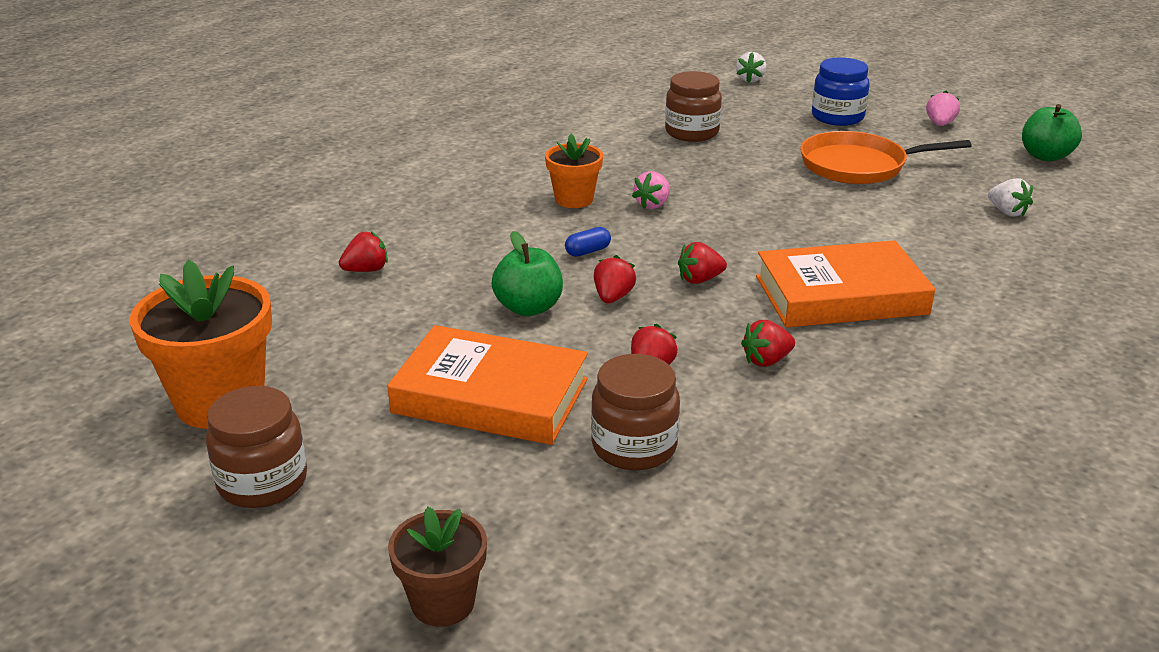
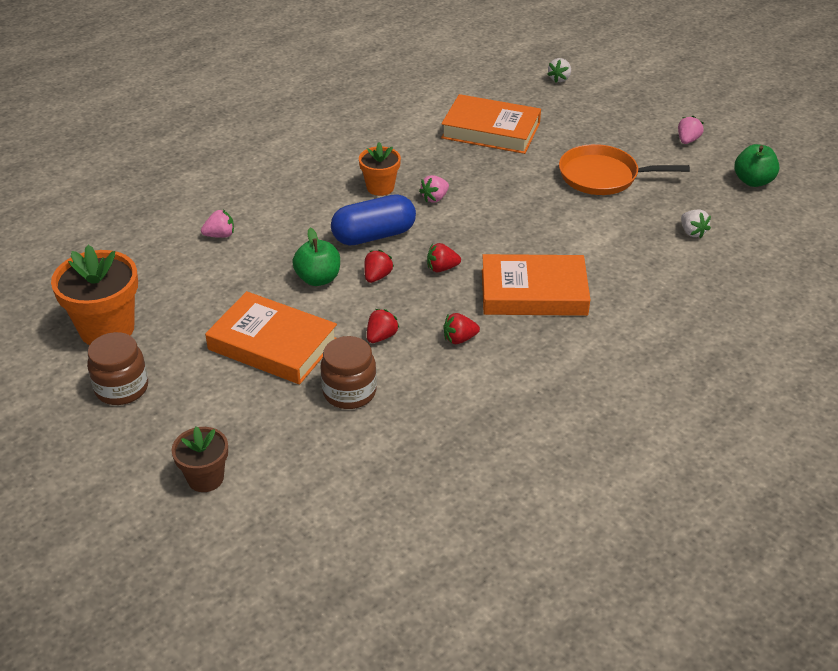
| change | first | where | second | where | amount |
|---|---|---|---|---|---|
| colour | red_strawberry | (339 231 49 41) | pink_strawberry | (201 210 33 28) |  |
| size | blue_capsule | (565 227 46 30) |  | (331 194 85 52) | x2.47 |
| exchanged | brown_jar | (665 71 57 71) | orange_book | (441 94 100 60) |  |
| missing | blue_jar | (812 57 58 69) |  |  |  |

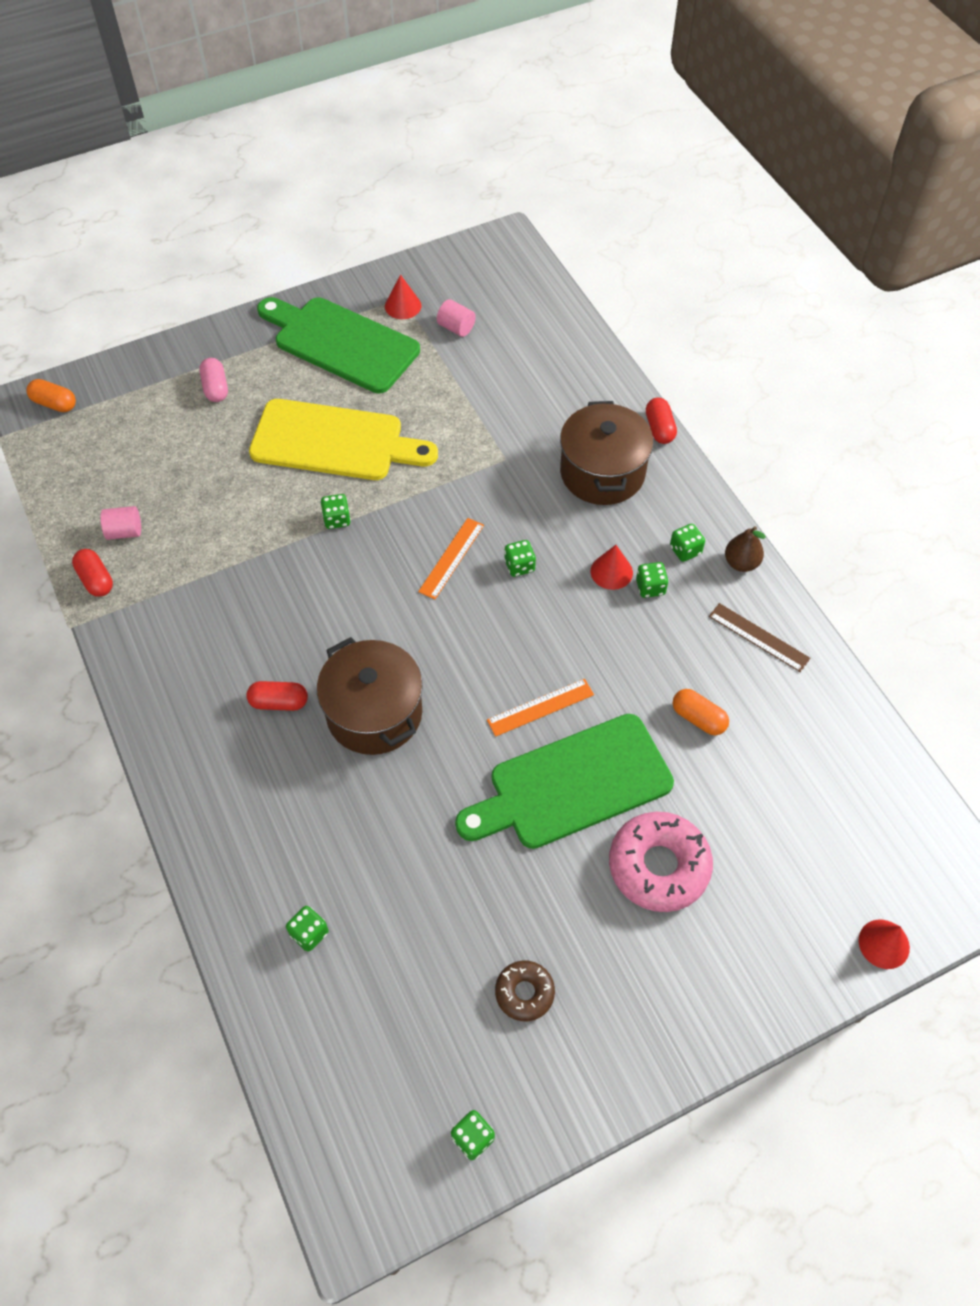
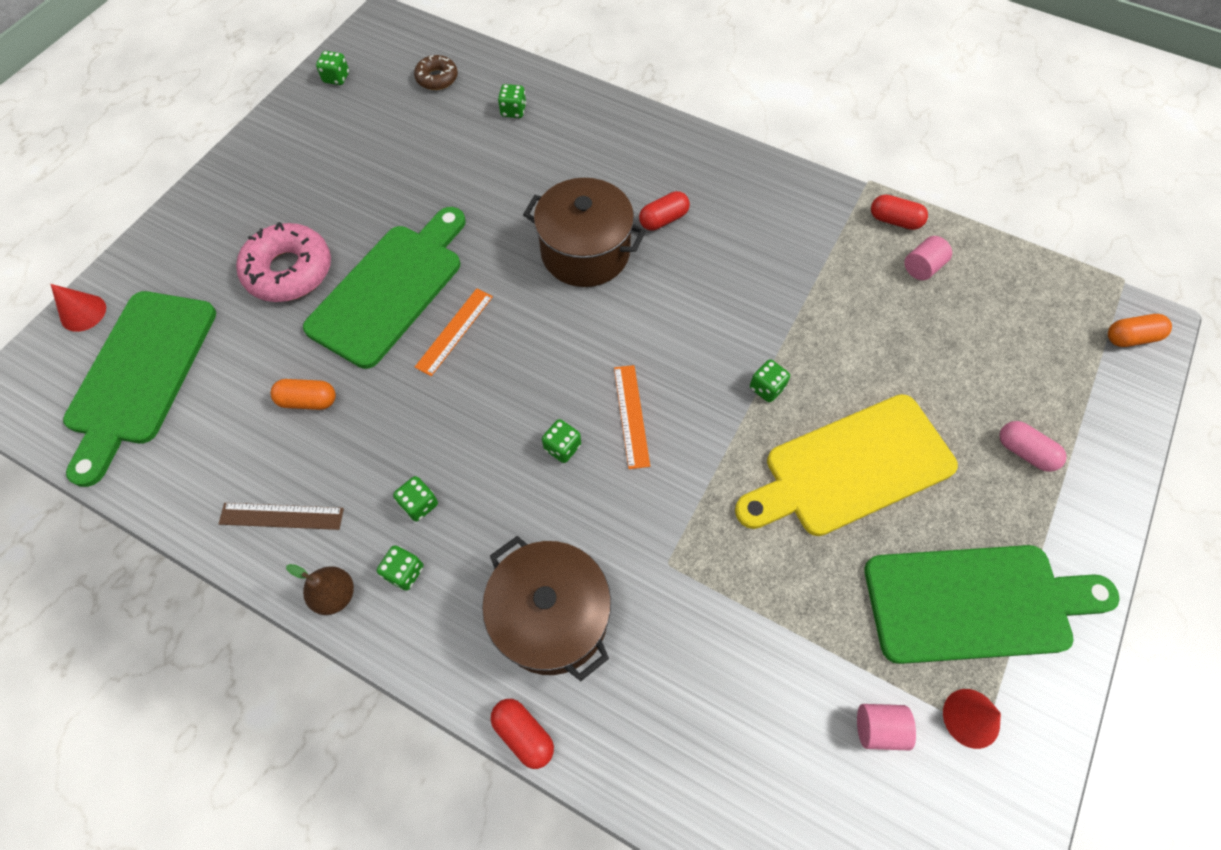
| change | first | where | second | where | amount |
|---|---|---|---|---|---|
| appeared |  |  | green_cutting_board | (63 291 153 196) |  |
| relocated | brown_donut | (495 961 60 60) |  | (414 55 44 35) |  |
| missing | red_cone | (591 545 42 45) |  |  |  |

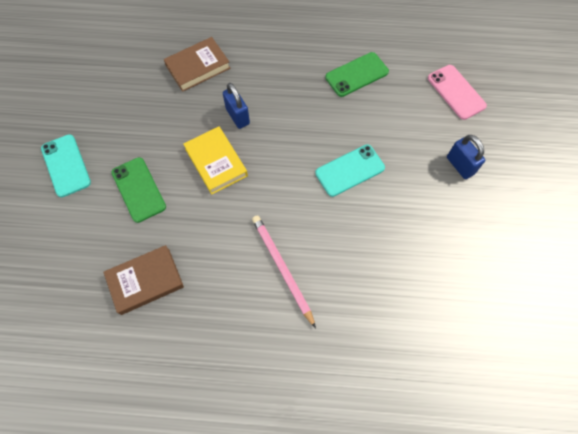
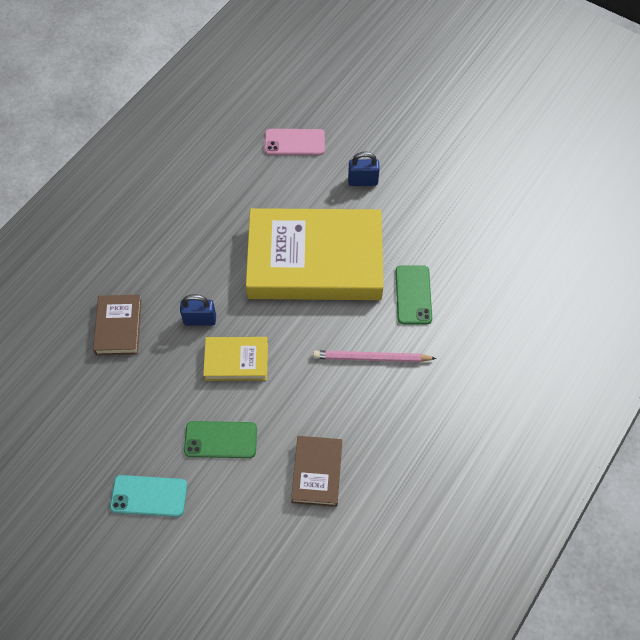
| change | first | where | second | where | amount |
|---|---|---|---|---|---|
| exchanged | turquoise_phone | (315 144 70 53) | yellow_book | (246 208 138 92) |  |
| relocated | green_phone | (325 52 64 45) |  | (396 265 36 59) |  |

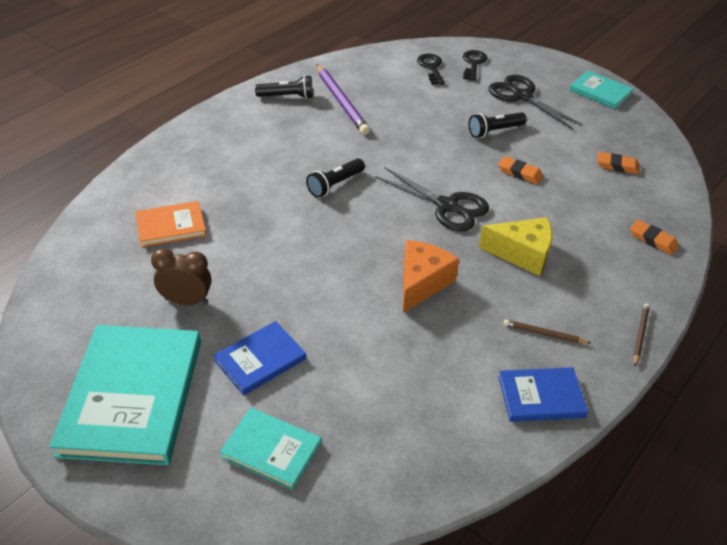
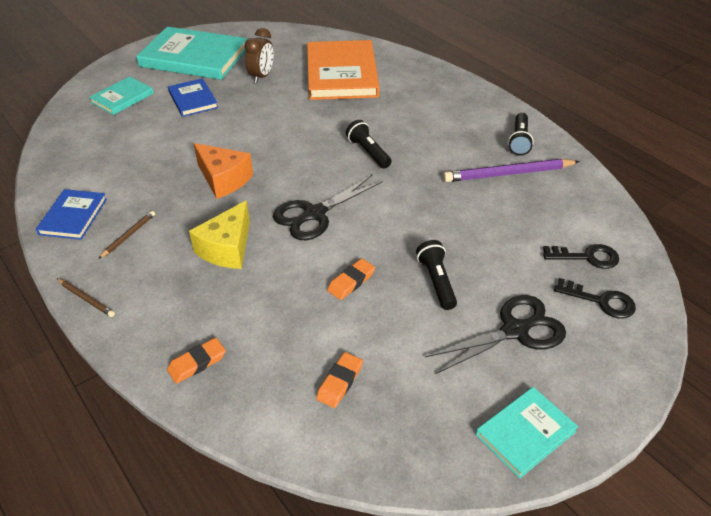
| change | first | where | second | where | amount |
|---|---|---|---|---|---|
| size | orange_book | (135 201 72 46) |  | (307 40 73 60) | x1.92 |

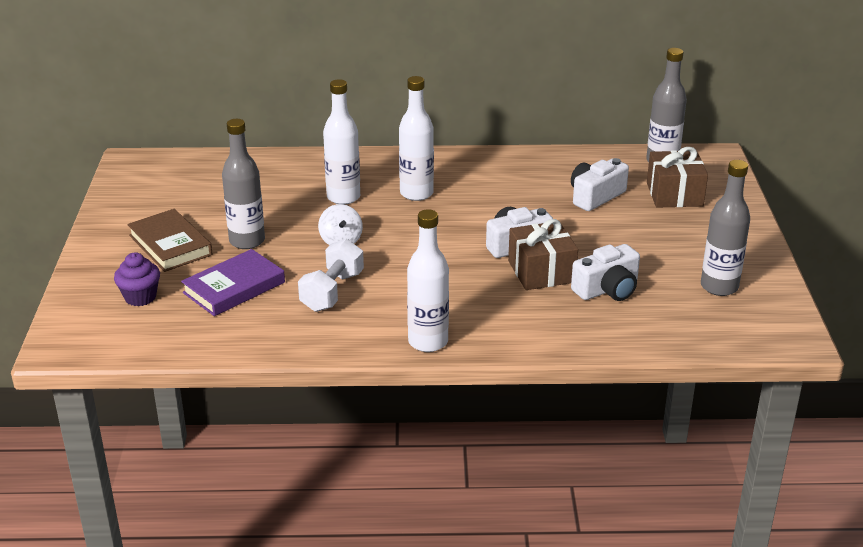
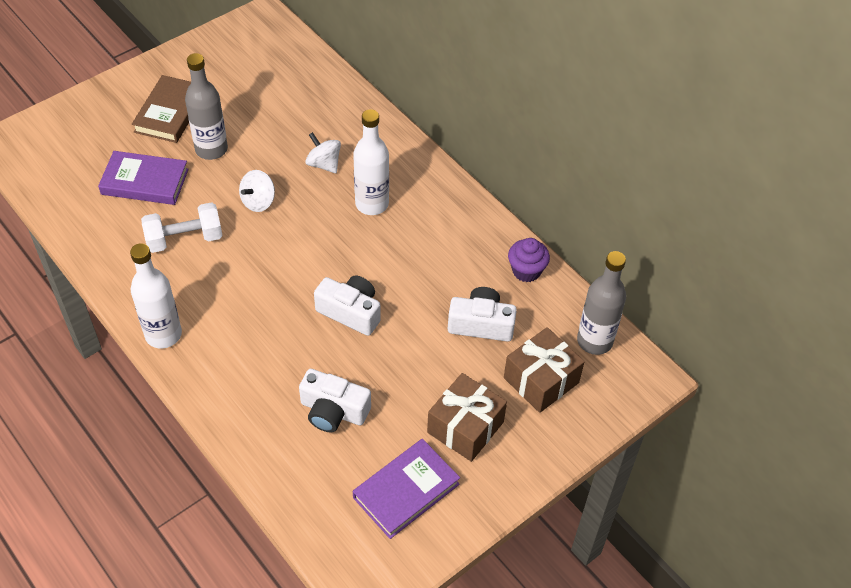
| change | first | where | second | where | amount |
|---|---|---|---|---|---|
| exchanged | white_bottle | (323 79 37 126) | white_spinning_top | (305 132 36 41) |  |
| exchanged | grey_bottle | (701 160 49 136) | purple_book | (353 439 107 100) |  |
| relocated | brown_gift | (508 219 70 71) |  | (427 373 80 89) |  |
| relocated | purple_cupcake | (114 252 46 54) |  | (508 238 42 44) |  |

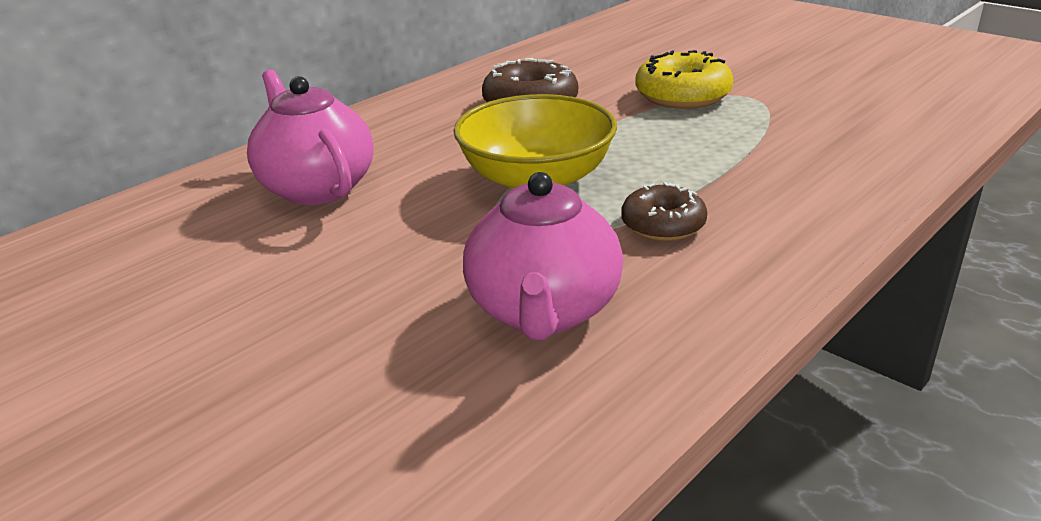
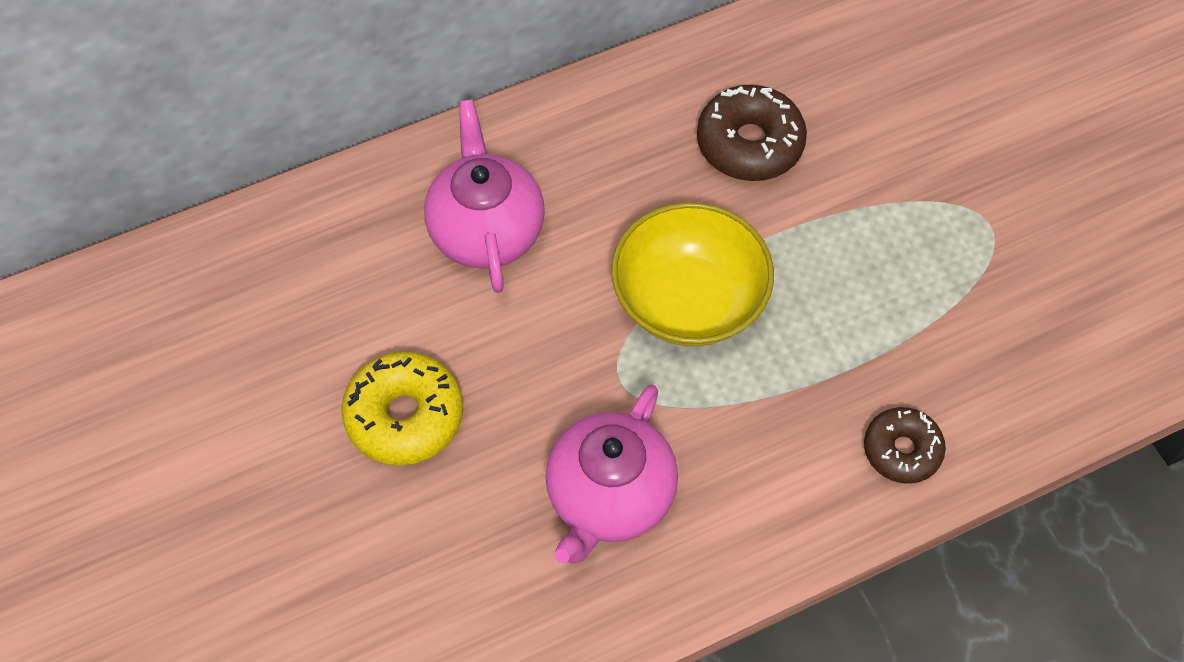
| change | first | where | second | where | amount |
|---|---|---|---|---|---|
| relocated | yellow_donut | (635 50 98 59) |  | (341 351 122 115) |  |
| relocated | brown_donut | (621 182 86 59) |  | (864 407 82 77) |  |

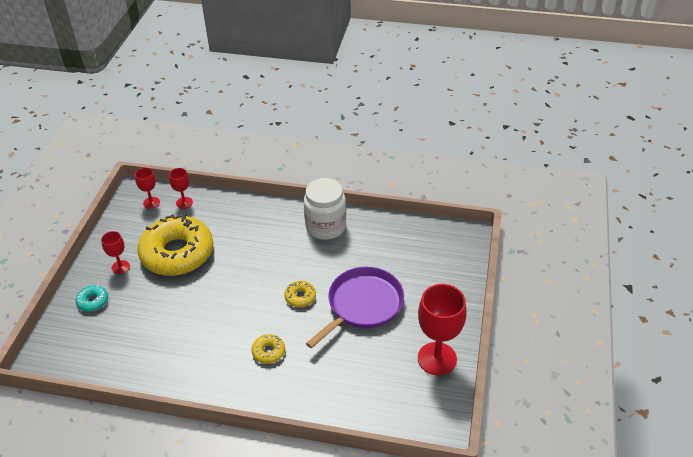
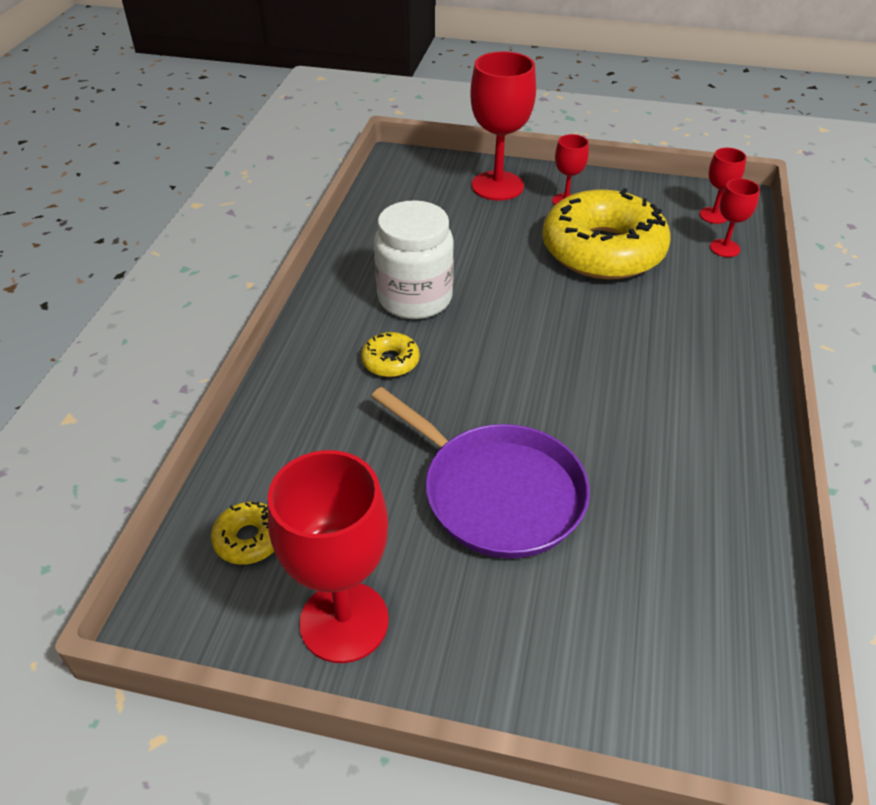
| change | first | where | second | where | amount |
|---|---|---|---|---|---|
| relocated | yellow_donut | (284 281 32 26) |  | (211 502 63 62) |  |
| relocated | white_jar | (304 178 42 62) |  | (374 200 80 119) |  |
| exchanged | turquoise_donut | (75 285 33 27) | red_goblet | (470 51 66 149) |  |

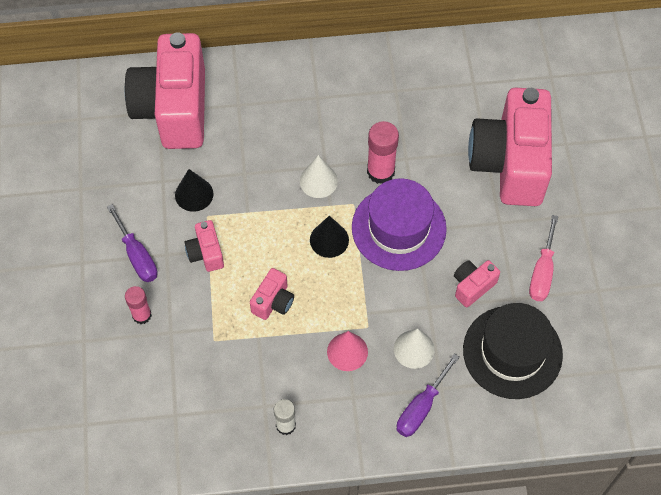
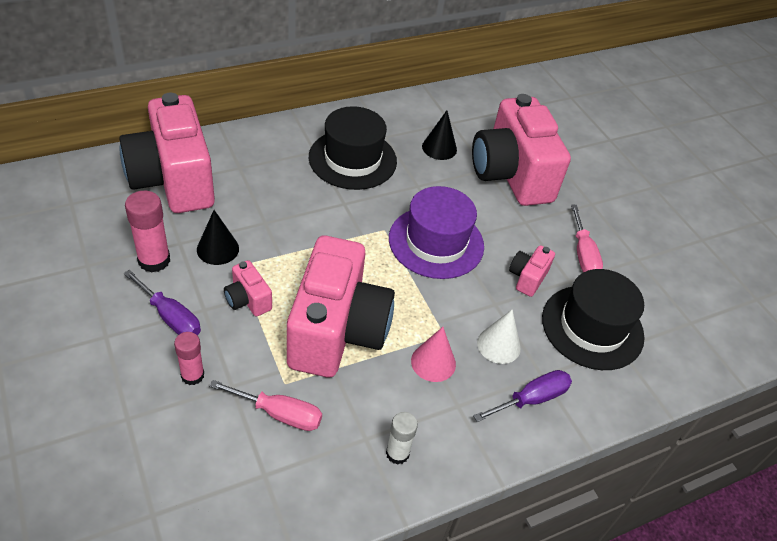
| change | first | where | second | where | amount |
|---|---|---|---|---|---|
| relocated | pink_glue_stick | (367 121 32 63) |  | (125 191 45 81) |  |
| appeared |  |  | pink_screwdriver | (209 380 113 51) |  |
| size | pink_camera | (250 268 44 52) |  | (287 236 108 141) | x2.38 |
| appeared |  |  | black_hat | (309 106 88 84) |  |
| relocated | black_cone | (310 216 39 42) |  | (422 111 35 49) |  |
| spun | purple_screwdriver | (397 353 63 84) |  | (473 370 99 52) | 135 degrees counterclockwise |
| missing | white_cone | (300 155 38 43) |  |  |  |

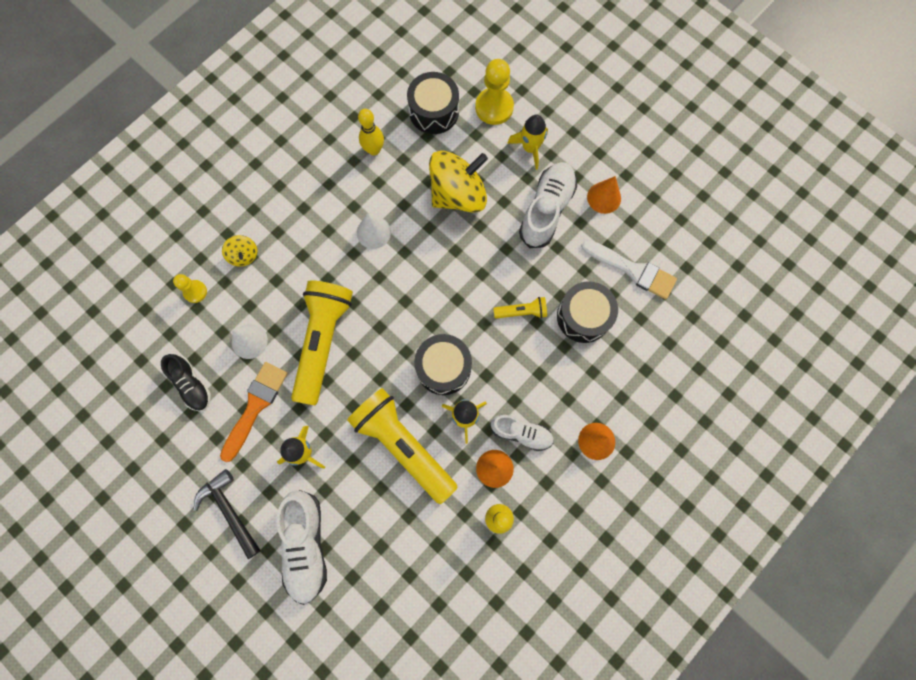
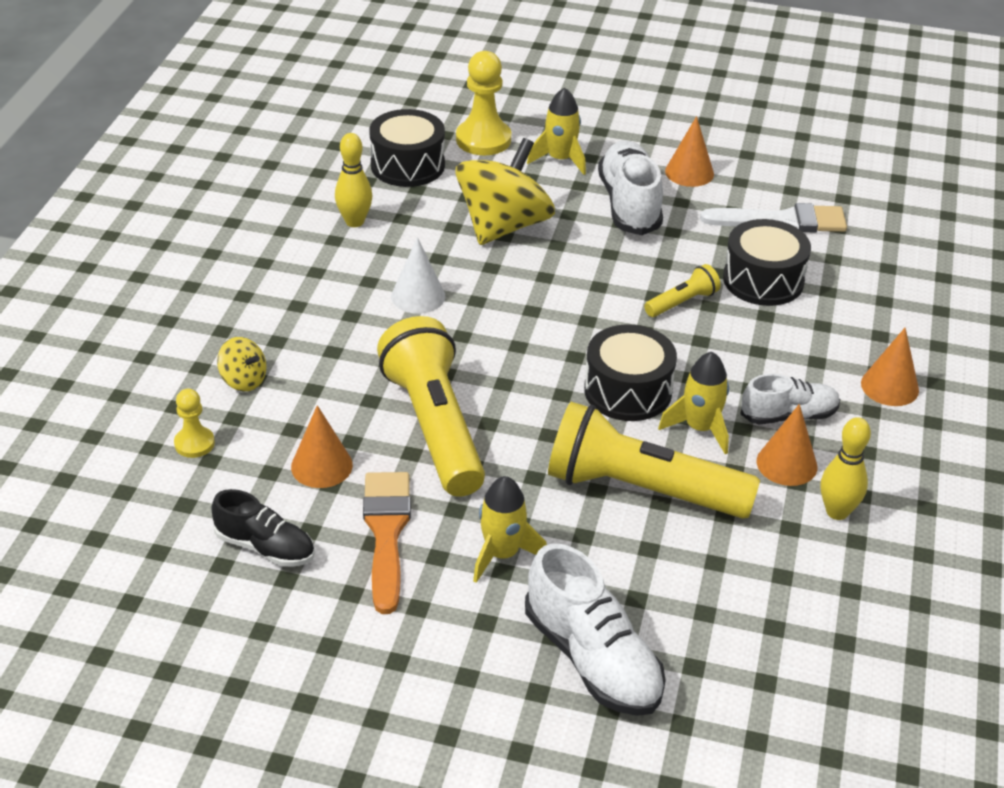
| change | first | where | second | where | amount |
|---|---|---|---|---|---|
| colour | white_cone | (232 324 36 35) | orange_cone | (291 405 62 83) |  |
| missing | black_hammer | (194 469 67 90) |  |  |  |

